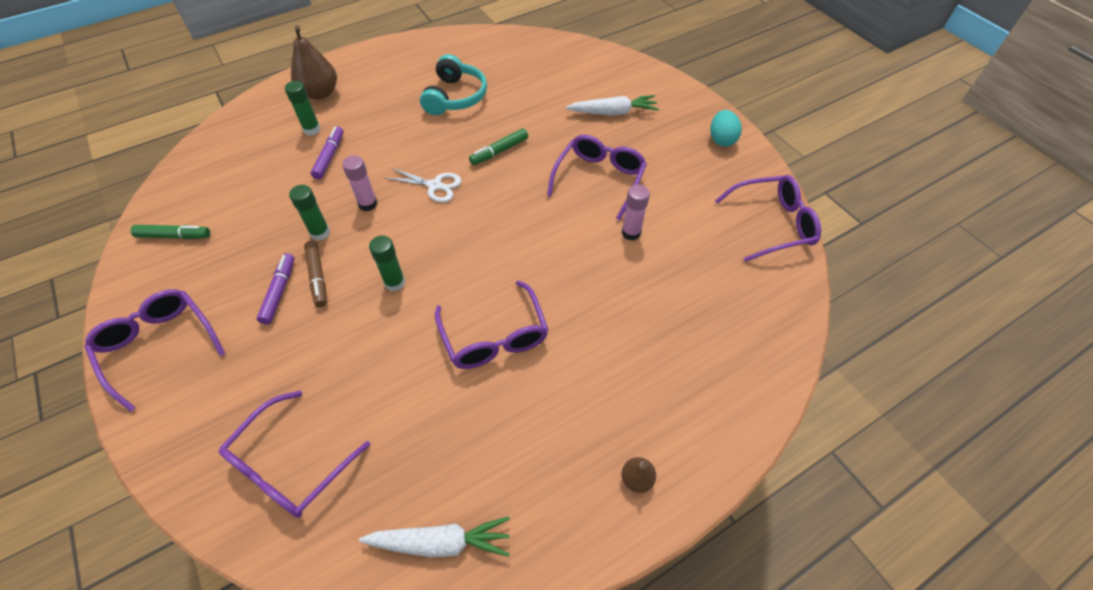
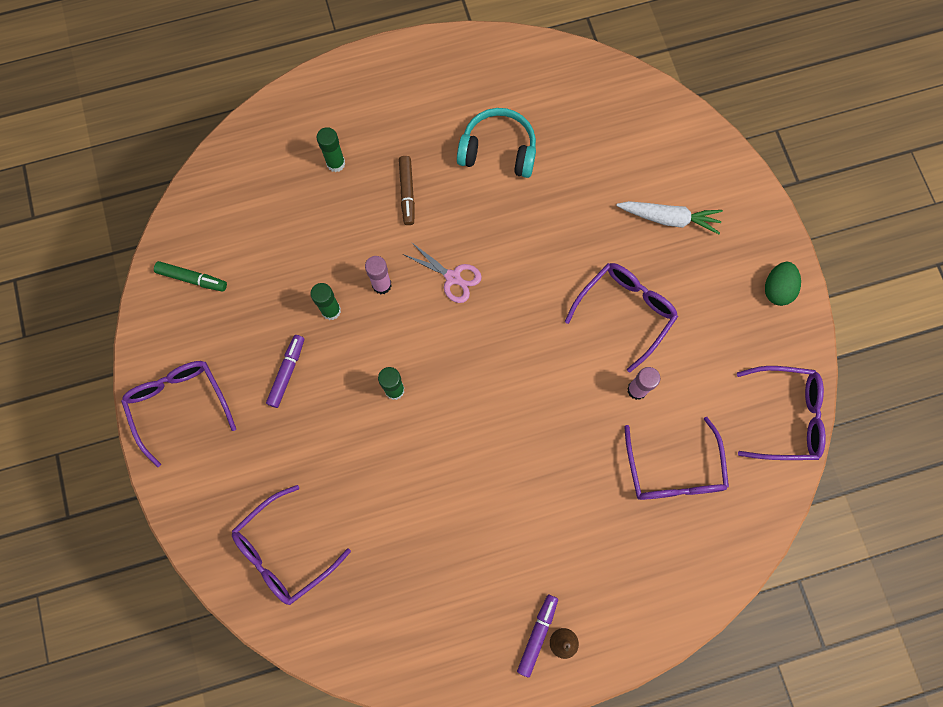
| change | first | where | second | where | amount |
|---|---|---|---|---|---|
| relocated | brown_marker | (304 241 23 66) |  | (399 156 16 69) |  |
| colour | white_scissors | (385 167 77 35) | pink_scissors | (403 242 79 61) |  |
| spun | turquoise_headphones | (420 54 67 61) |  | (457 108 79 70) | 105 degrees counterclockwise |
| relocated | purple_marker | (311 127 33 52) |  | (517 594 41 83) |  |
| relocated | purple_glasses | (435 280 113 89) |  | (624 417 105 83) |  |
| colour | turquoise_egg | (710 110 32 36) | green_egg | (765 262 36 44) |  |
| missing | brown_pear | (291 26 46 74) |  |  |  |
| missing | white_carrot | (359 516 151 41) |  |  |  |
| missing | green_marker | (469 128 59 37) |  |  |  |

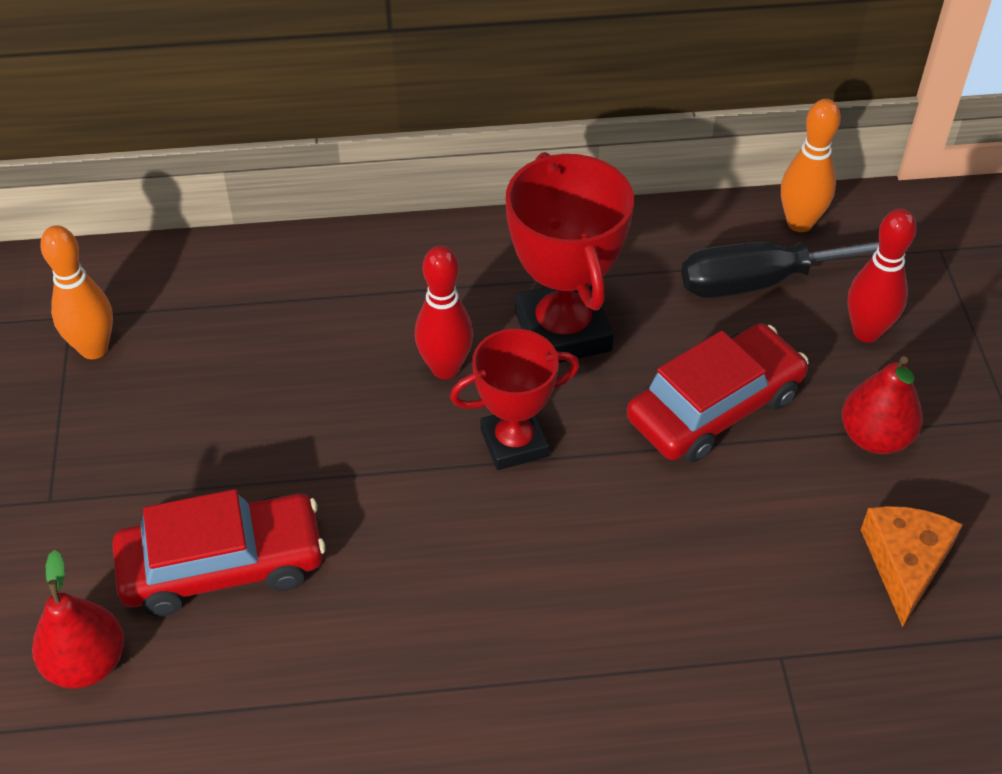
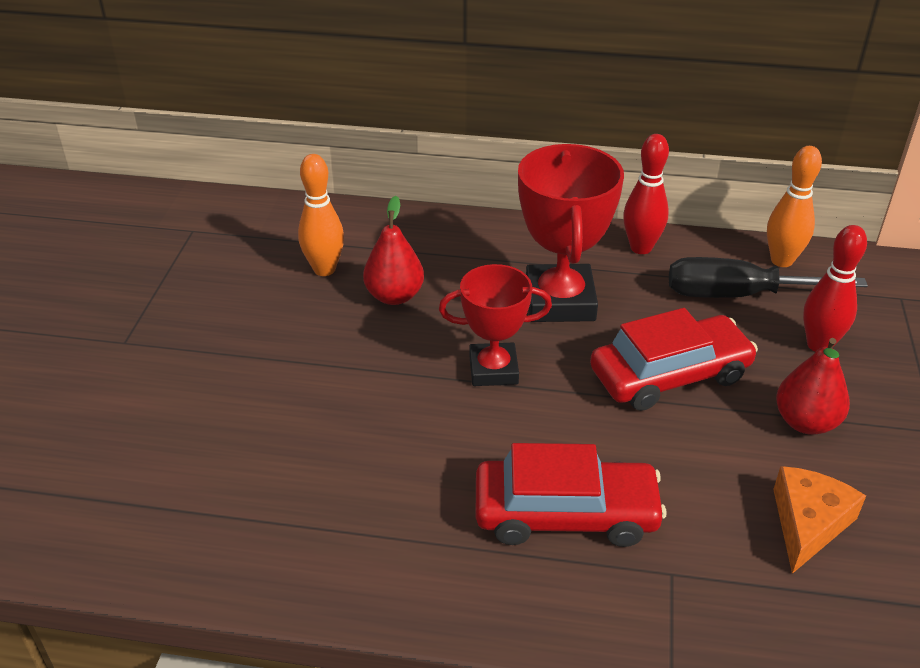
| change | first | where | second | where | amount |
|---|---|---|---|---|---|
| relocated | orange_bowling_pin | (40 225 73 134) |  | (298 154 46 122) |  |
| relocated | red_pear | (32 550 92 139) |  | (363 196 61 109) |  |
| relocated | red_car | (112 489 213 128) |  | (475 443 192 104) |  |
| relocated | red_bowling_pin | (415 245 58 134) |  | (623 134 46 120) |  |

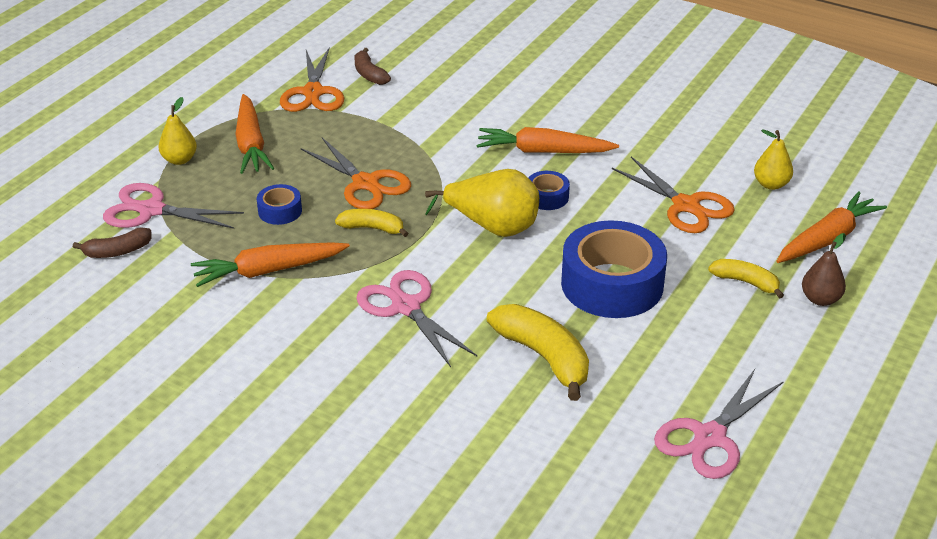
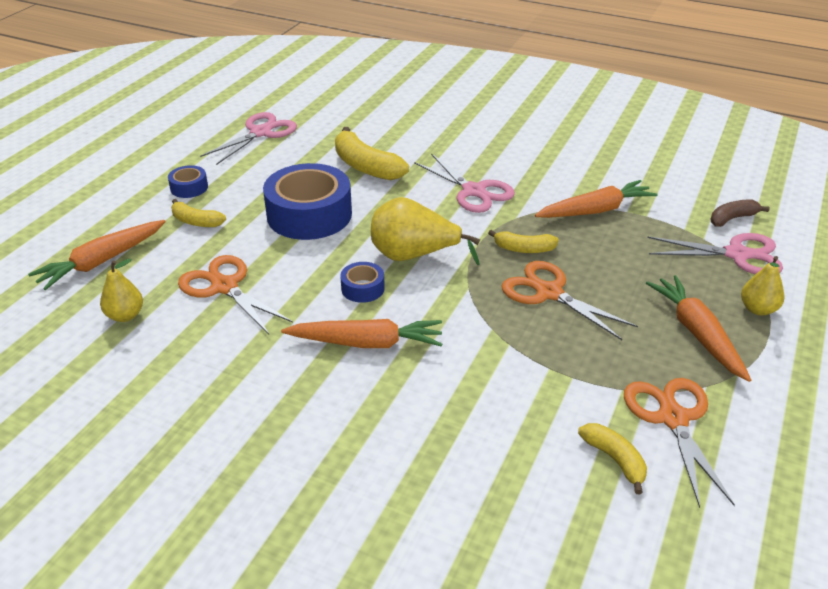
| change | first | where | second | where | amount |
|---|---|---|---|---|---|
| relocated | blue_tape | (257 184 45 41) |  | (168 165 40 33) |  |
| colour | brown_banana | (354 48 37 37) | yellow_banana | (578 423 69 71) |  |
| missing | brown_pear | (802 233 44 73) |  |  |  |

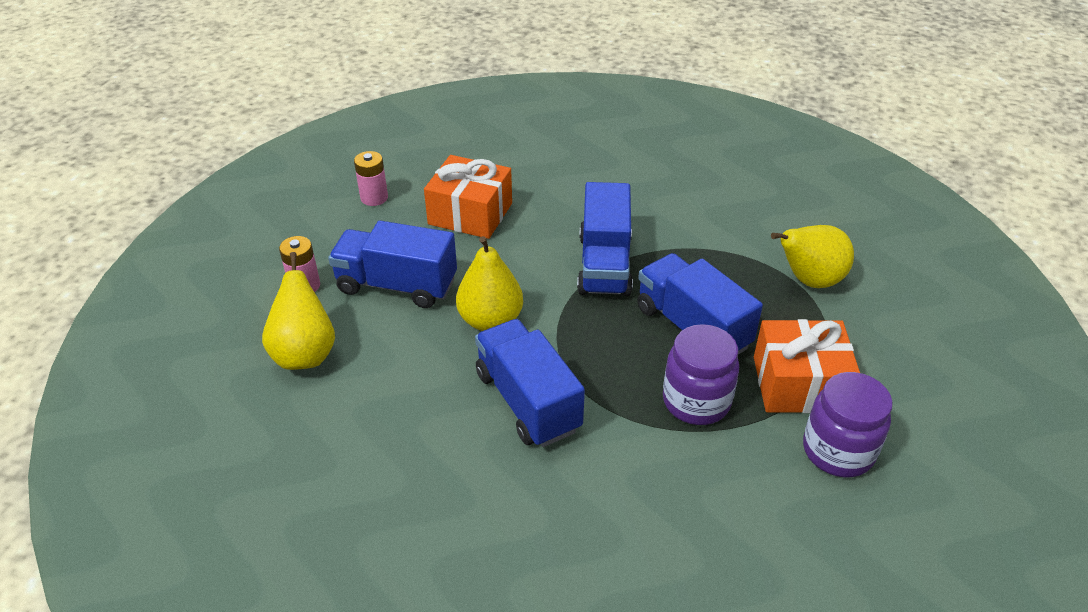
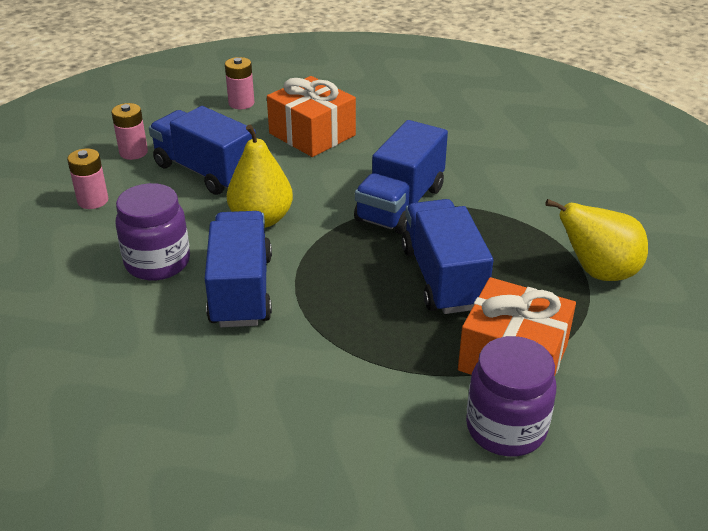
| change | first | where | second | where | amount |
|---|---|---|---|---|---|
| exchanged | yellow_pear | (262 252 73 118) | pink_battery | (67 148 41 61) |  |
| relocated | purple_jar | (663 324 76 101) |  | (116 183 74 98) |  |

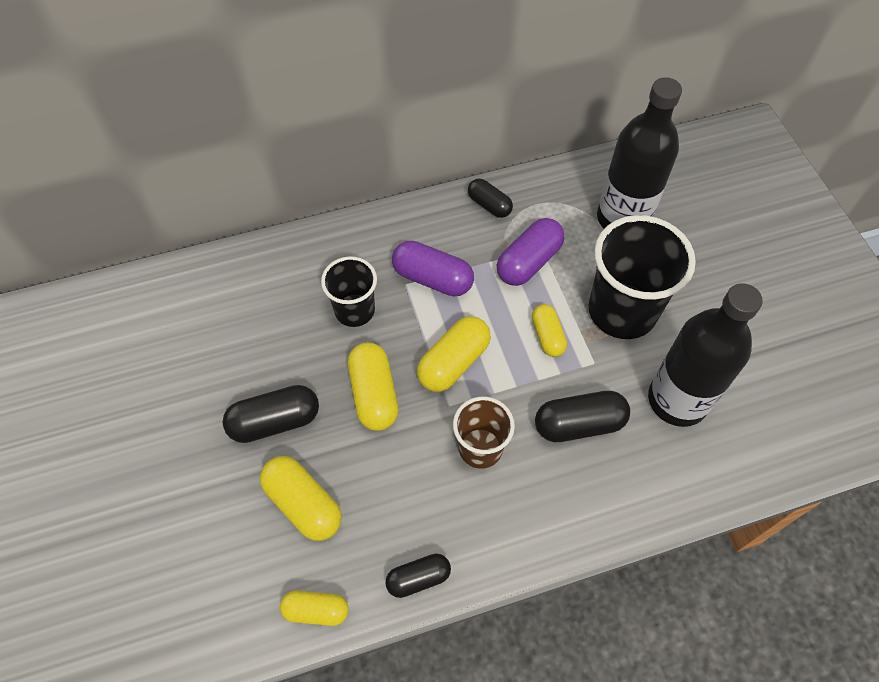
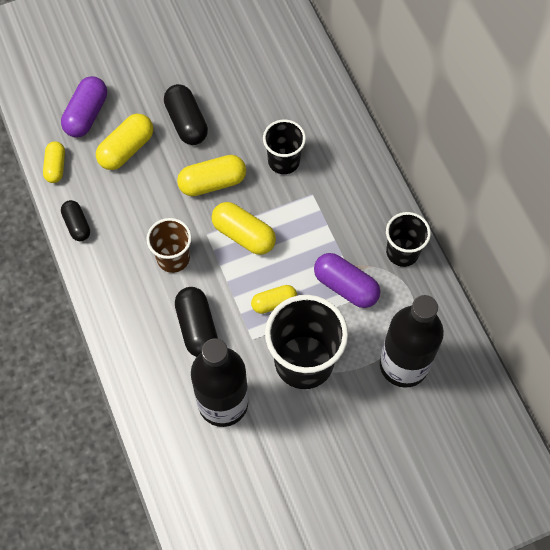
| change | first | where | second | where | amount |
|---|---|---|---|---|---|
| relocated | purple_capsule | (392 241 82 56) |  | (61 76 46 62) |  |
| exchanged | black_capsule | (468 179 45 39) | black_cup | (386 212 45 55) |  |

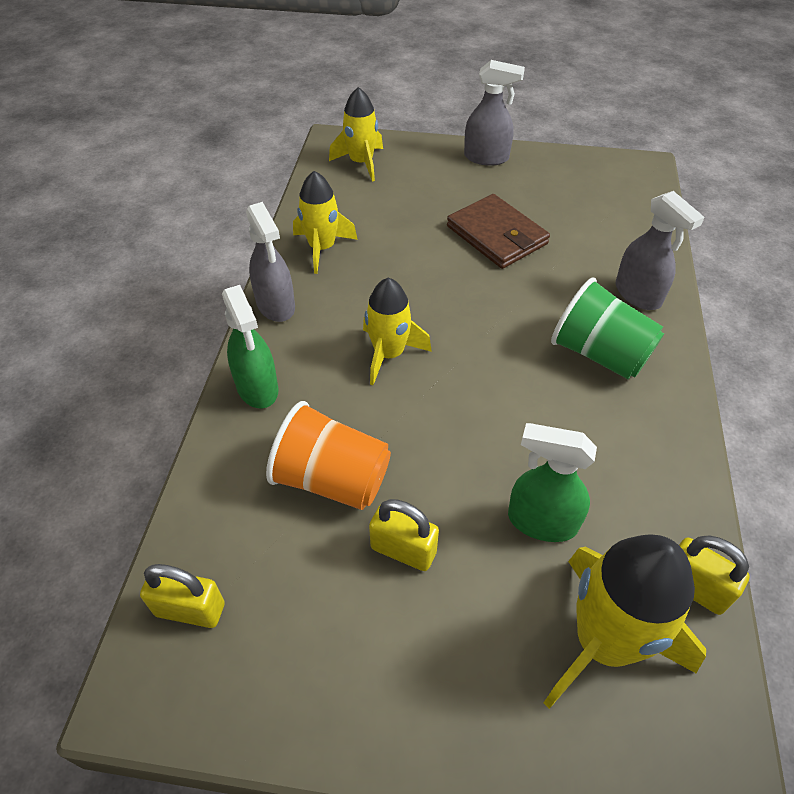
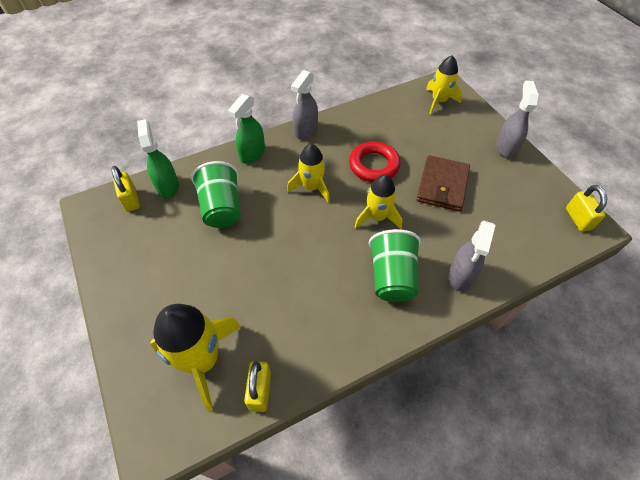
| change | first | where | second | where | amount |
|---|---|---|---|---|---|
| relocated | green_spray_bottle | (508 423 89 119) |  | (137 119 42 80) |  |
| colour | orange_cup | (266 401 125 109) | green_cup | (191 161 50 67) |  |
| appeared |  |  | red_ring | (349 141 52 41) |  |
| relocated | yellow_rocket | (293 171 65 103) |  | (354 175 48 54) |  |
| spun | grey_spray_bottle | (464 60 61 106) |  | (496 81 43 77) | 150 degrees counterclockwise |
| relocated | yellow_padlock | (369 499 70 72) |  | (566 185 41 47) |  |

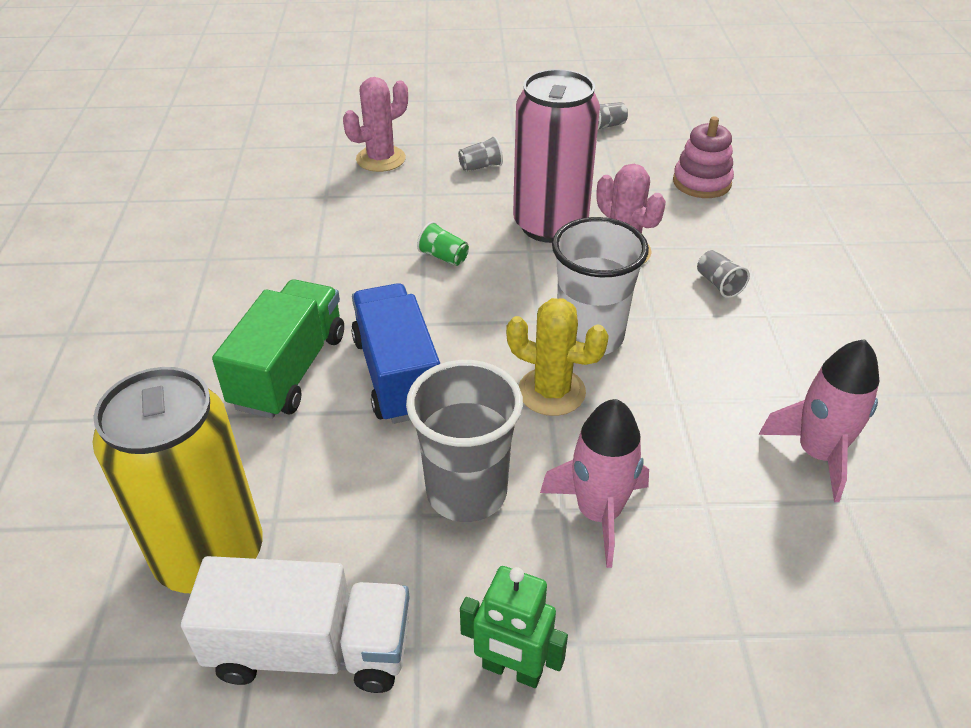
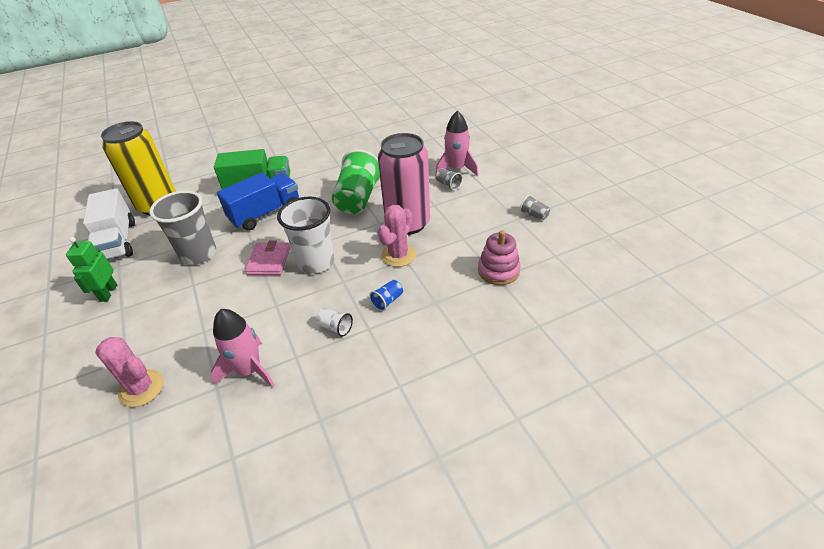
| change | first | where | second | where | amount |
|---|---|---|---|---|---|
| relocated | pink_cactus | (343 77 65 95) |  | (95 337 69 70) |  |
| exchanged | yellow_cactus | (506 298 103 118) | pink_wallet | (245 241 45 34) |  |
| appeared |  |  | white_cup | (316 308 37 29) |  |
| size | green_cup | (417 221 52 45) |  | (332 149 48 65) | x2.36 |
| colour | grey_cup | (697 250 53 48) | blue_cup | (369 280 34 31) |  |
| relocated | pink_rocket | (540 399 109 169) |  | (435 111 43 65) |  |

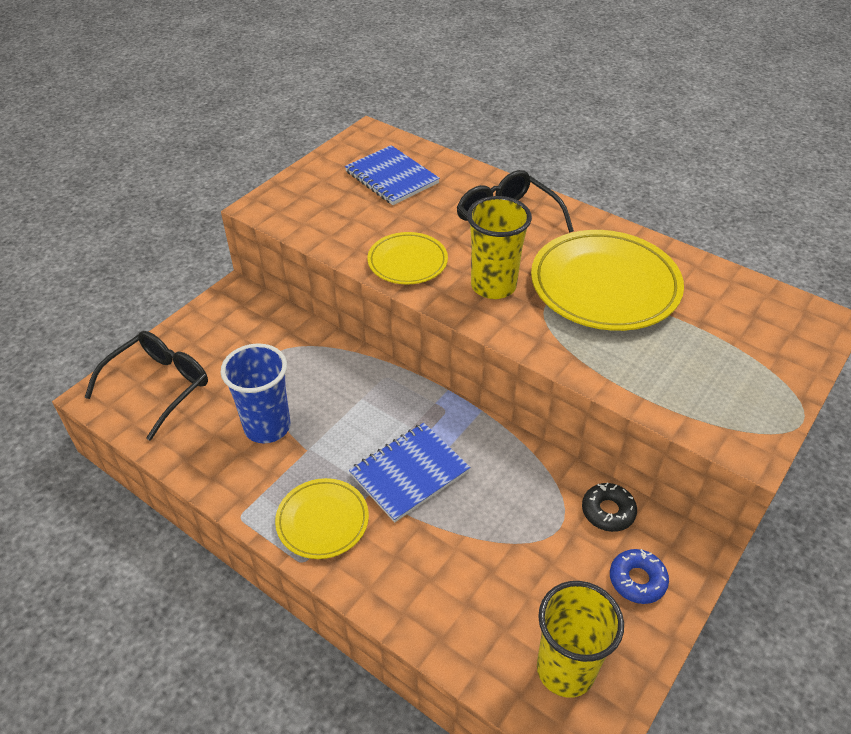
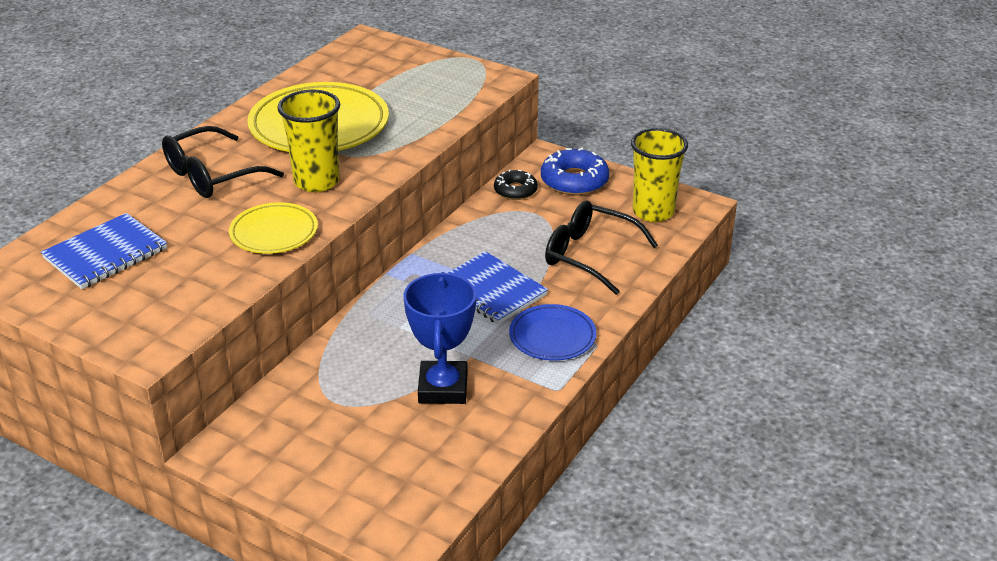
| change | first | where | second | where | amount |
|---|---|---|---|---|---|
| exchanged | blue_cup | (221 343 69 100) | blue_trophy | (403 272 73 132) |  |
| colour | yellow_plate | (275 478 94 81) | blue_plate | (509 304 88 57) |  |
| size | blue_donut | (610 549 59 55) |  | (541 148 68 47) | x1.58 |
| relocated | black_glasses | (84 331 124 110) |  | (545 201 113 94) |  |

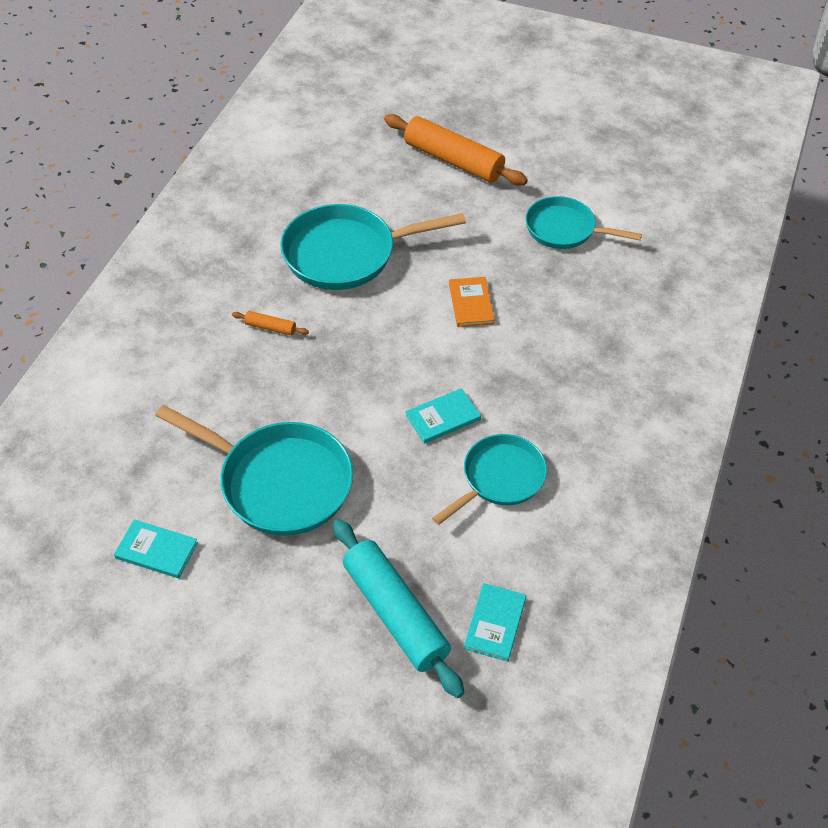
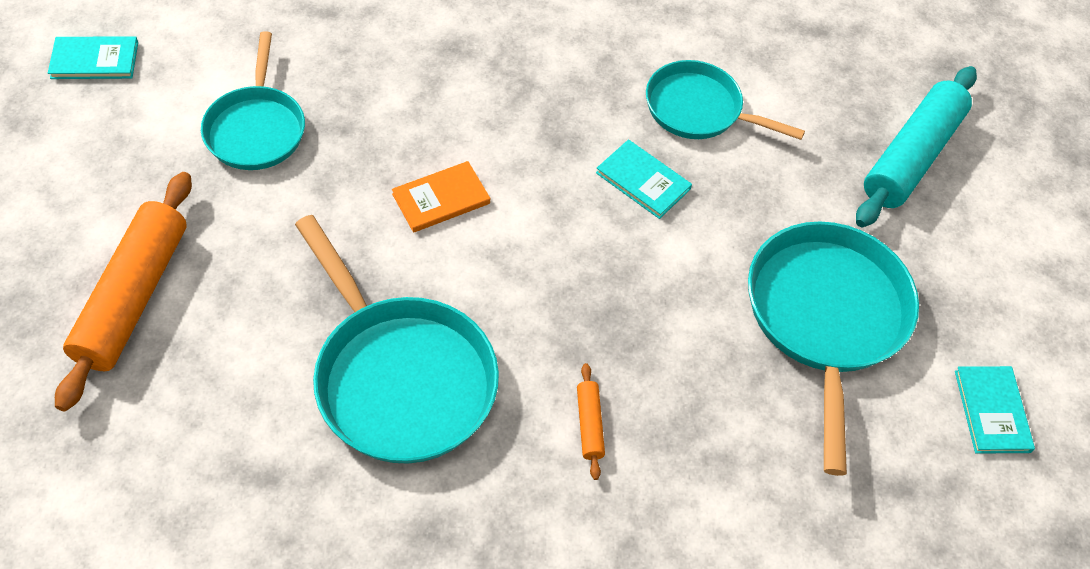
| change | first | where | second | where | amount |
|---|---|---|---|---|---|
| relocated | turquoise_book | (464 583 62 79) |  | (48 36 90 43) |  |

